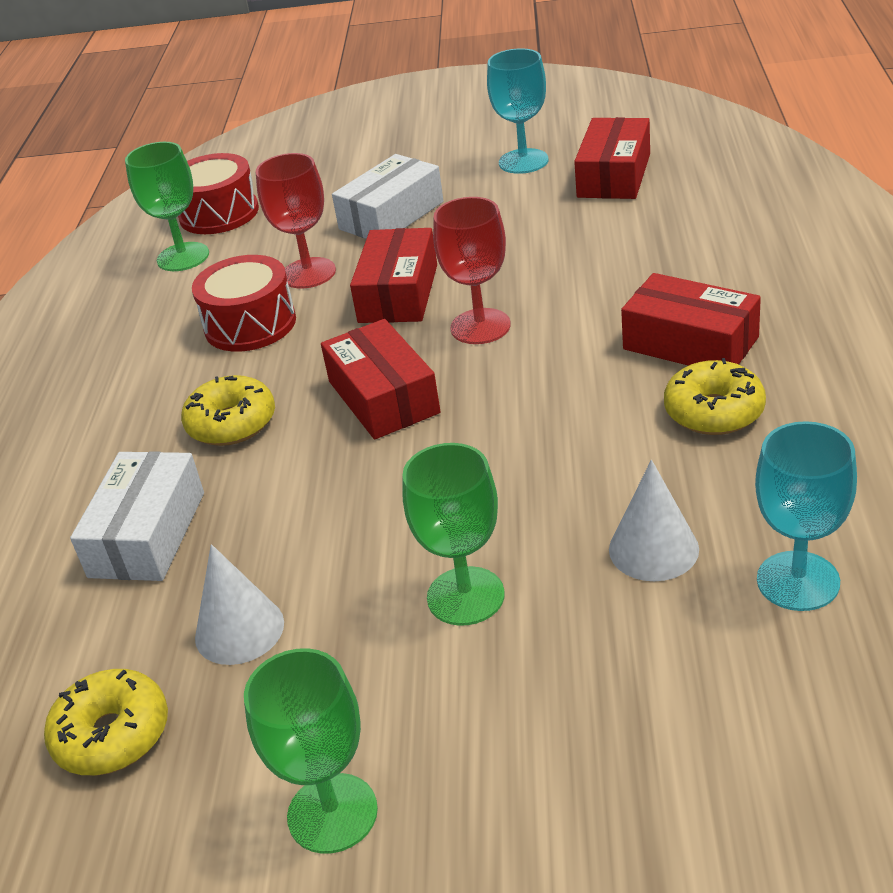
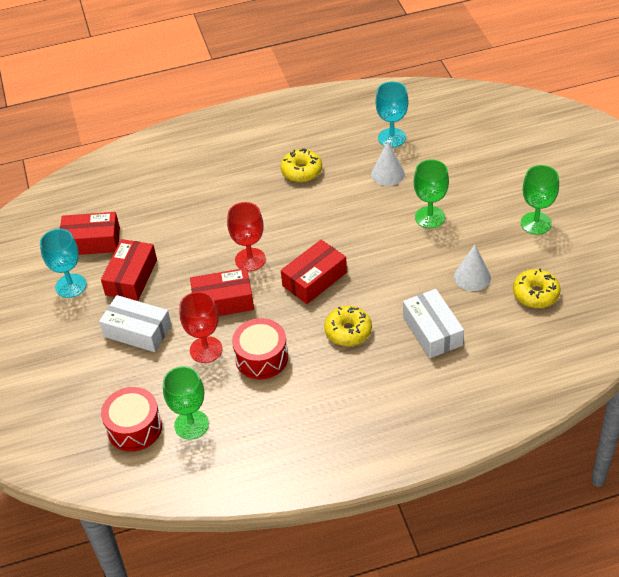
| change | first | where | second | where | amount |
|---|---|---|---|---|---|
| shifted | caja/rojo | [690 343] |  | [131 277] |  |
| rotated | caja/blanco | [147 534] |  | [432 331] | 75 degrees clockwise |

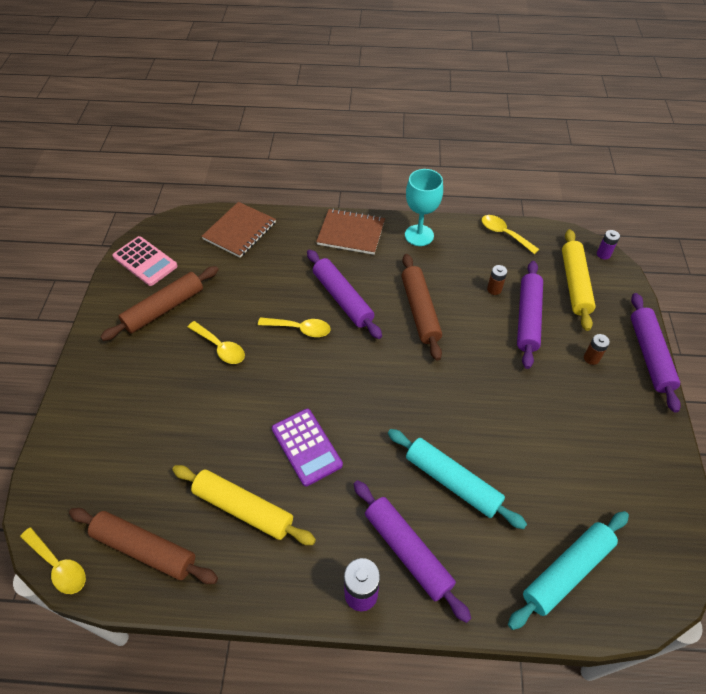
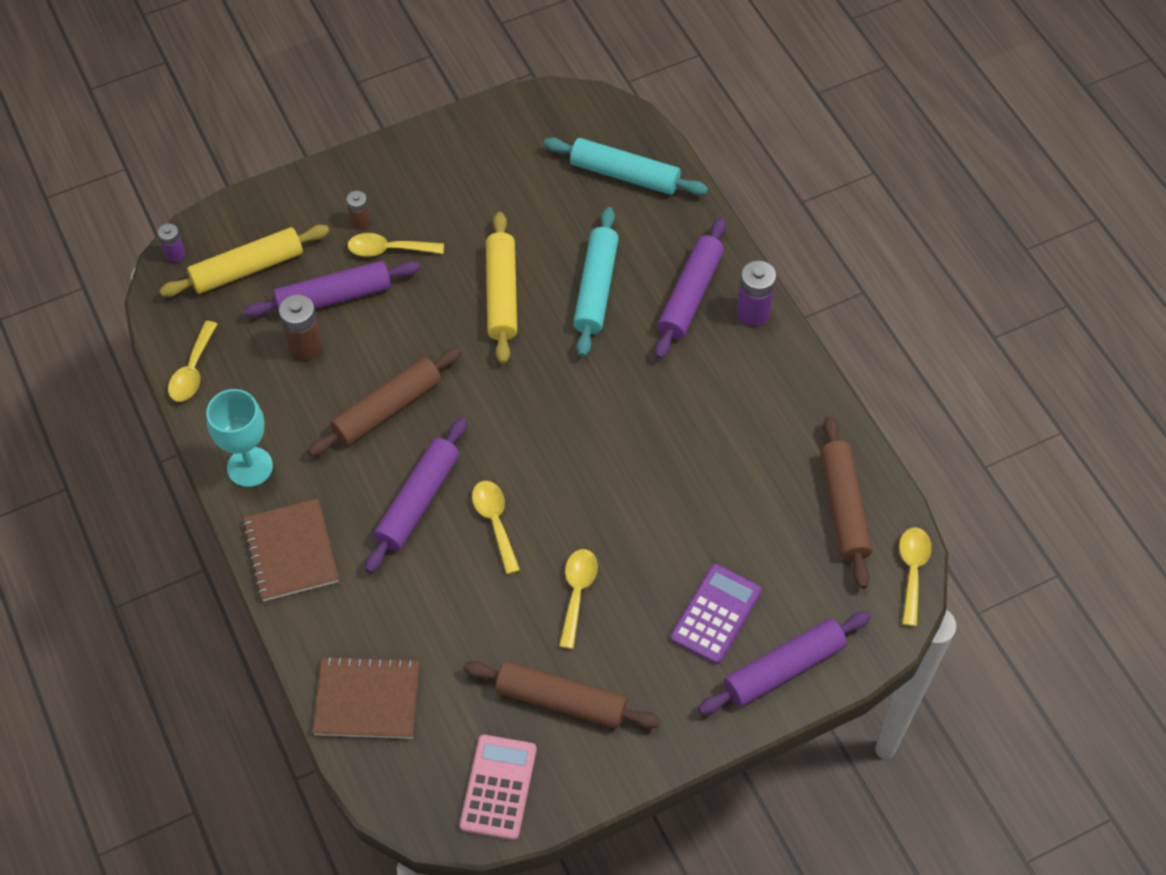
| change | first | where | second | where | amount |
|---|---|---|---|---|---|
| scaled | pila/marrón | [494 289] |  | [305 346] | x1.67 |
| new |  |  | cuchara/amarillo | [389 249] |  |
| shifted | rodillo/amarillo | [243 508] |  | [501 294] |  |
| shifted | calculadora/morado | [306 447] |  | [715 614] |  |
| shifted | rodillo/morado | [650 355] |  | [783 668] |  |

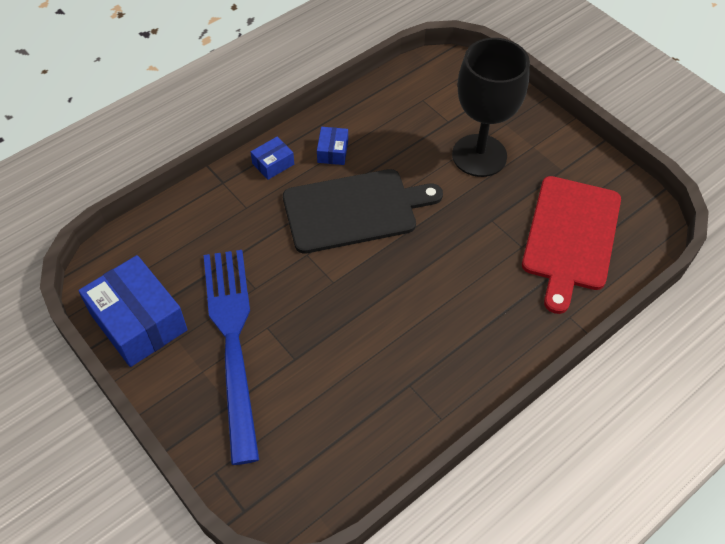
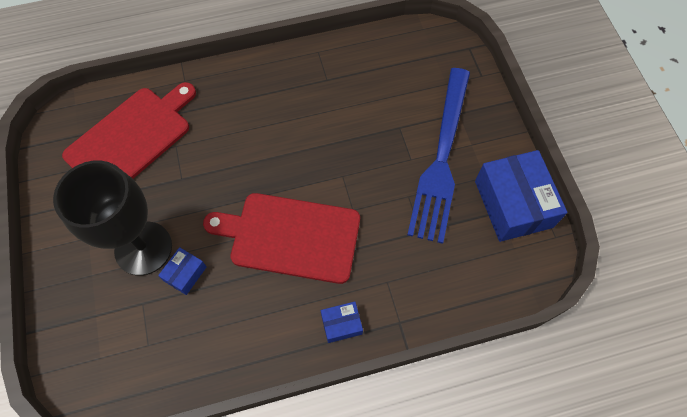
| change | first | where | second | where | amount |
|---|---|---|---|---|---|
| shifted | caja/azul | [332 152] |  | [185 274] |  |
| repainted | tabla de cortar/negro | [354 210] | tabla de cortar/rojo | [290 237] |  |

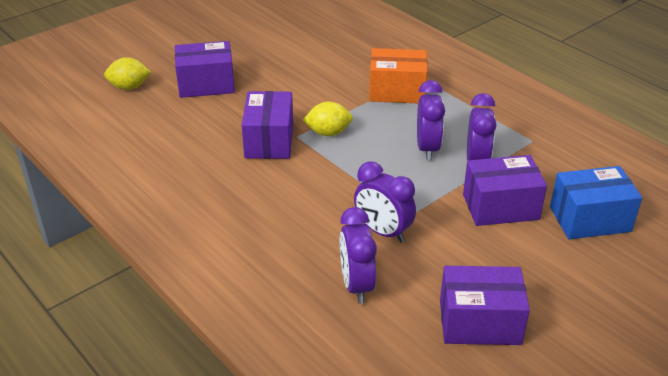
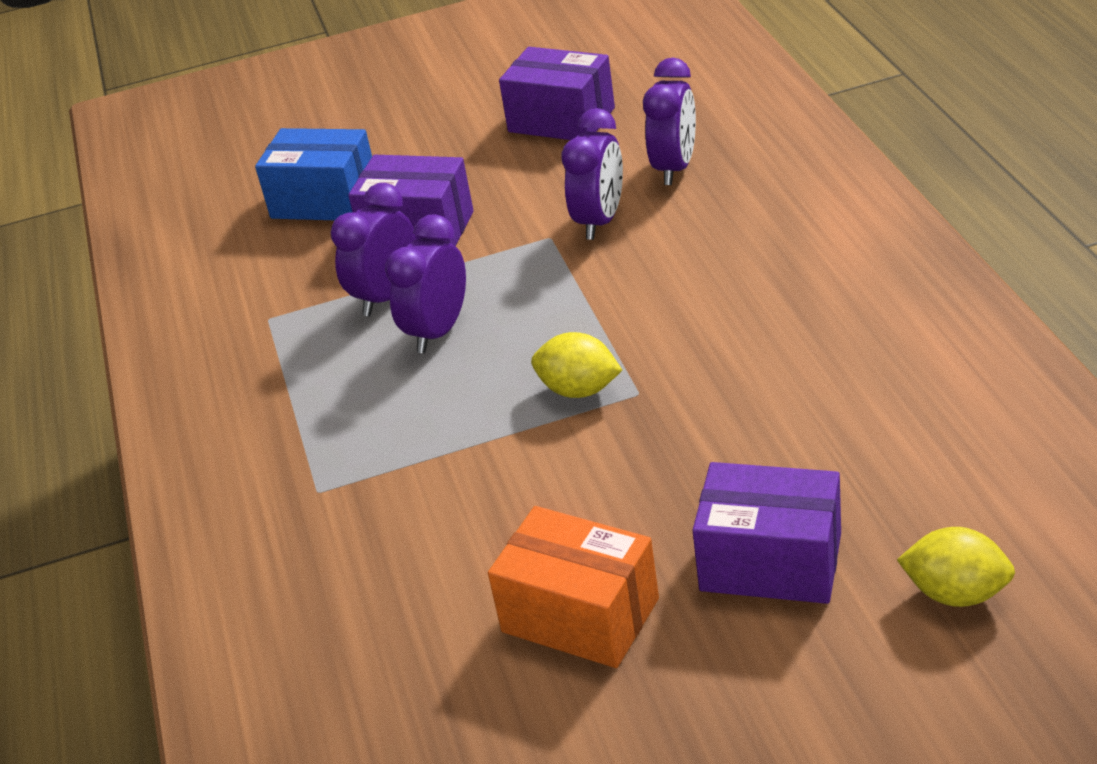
| change | first | where | second | where | amount |
|---|---|---|---|---|---|
| shifted | caja/naranja | [397 91] |  | [580 615] |  |
| rotated | despertador/morado | [383 232] |  | [600 221] | 45 degrees clockwise |
| gone | caja/morado | [269 141] |  |  |  |

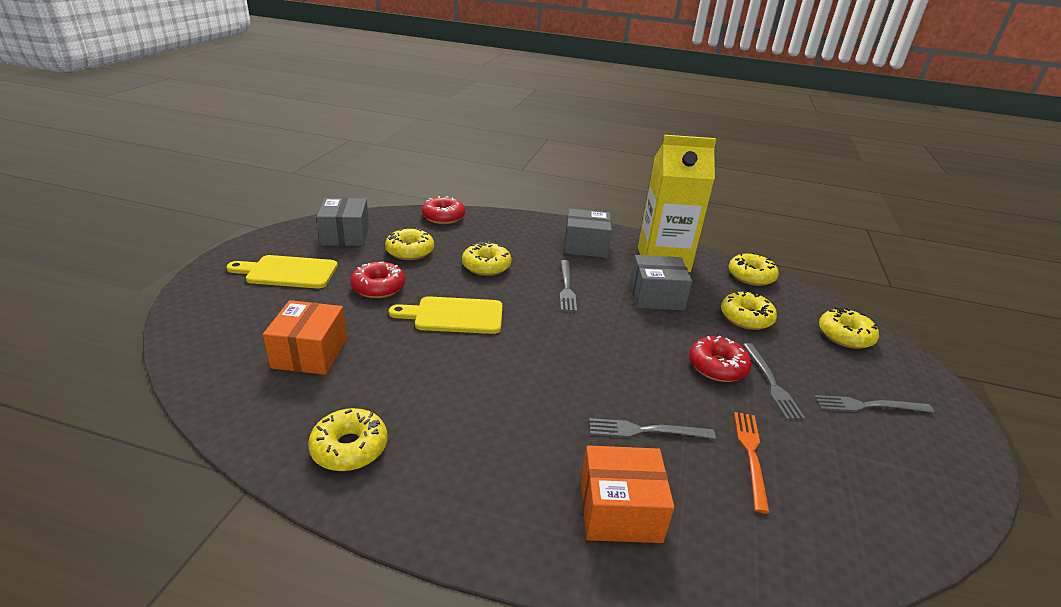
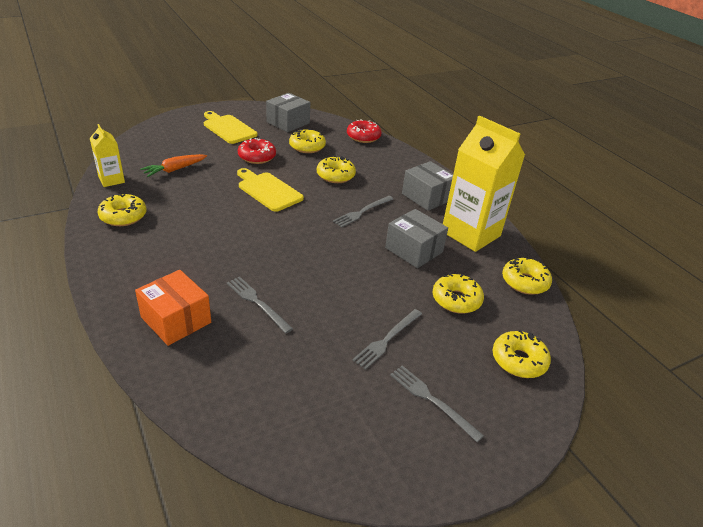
| change | first | where | second | where | amount |
|---|---|---|---|---|---|
| new |  |  | cartón de leche/amarillo | [111 180] |  |
| swapped | caja/naranja | [310 353] | zanahoria/naranja | [174 170] |  |
| gone | rosquilla/rojo | [717 366] |  |  |  |
| gone | tenedor/naranja | [751 455] |  |  |  |

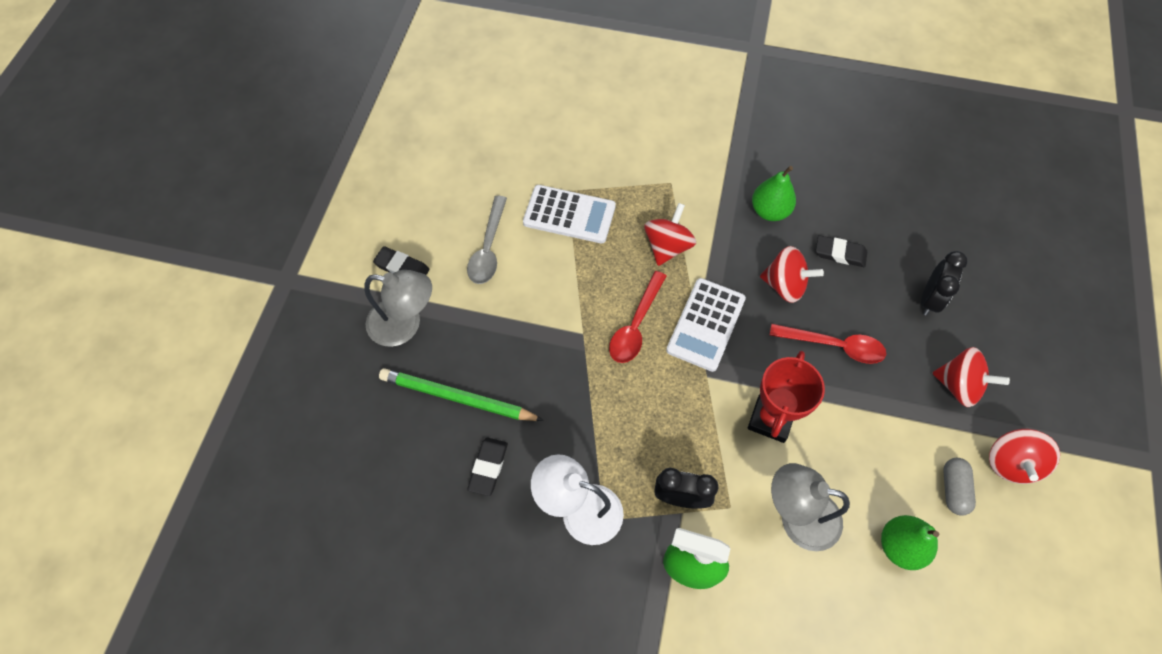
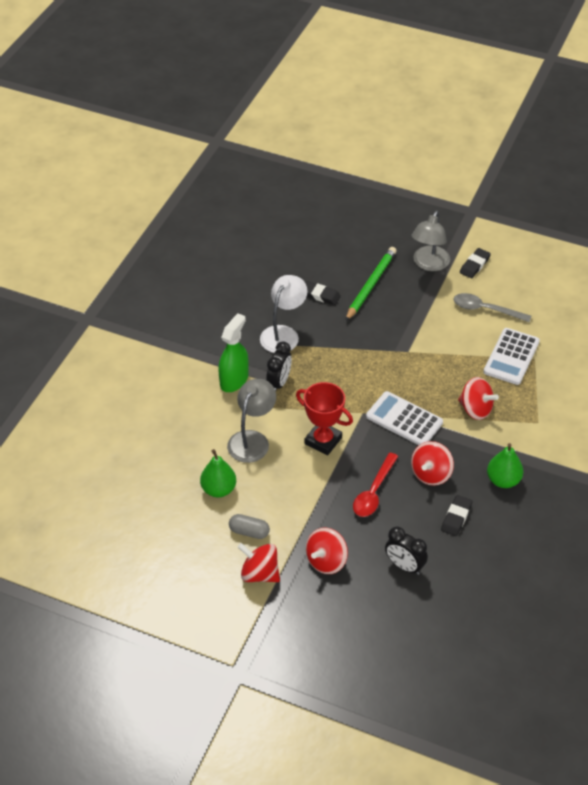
| change | first | where | second | where | amount |
|---|---|---|---|---|---|
| gone | cuchara/rojo | [635 325] |  |  |  |

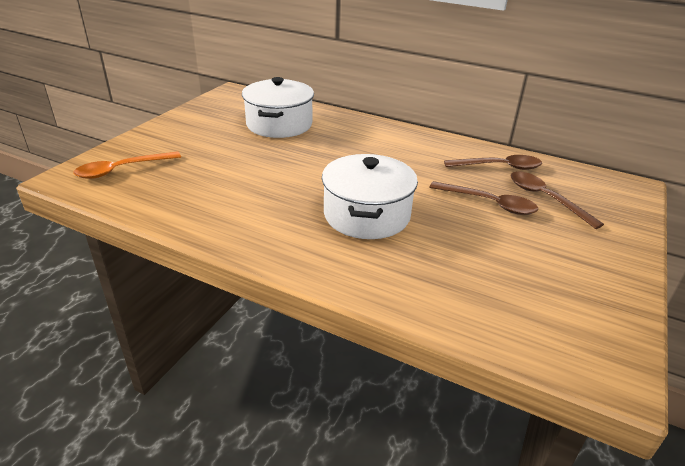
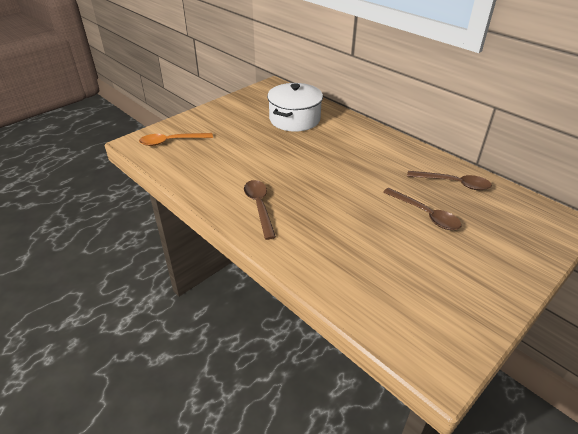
| change | first | where | second | where | amount |
|---|---|---|---|---|---|
| shifted | cuchara/marrón | [545 198] |  | [259 206] |  |
| gone | olla/blanco | [366 215] |  |  |  |

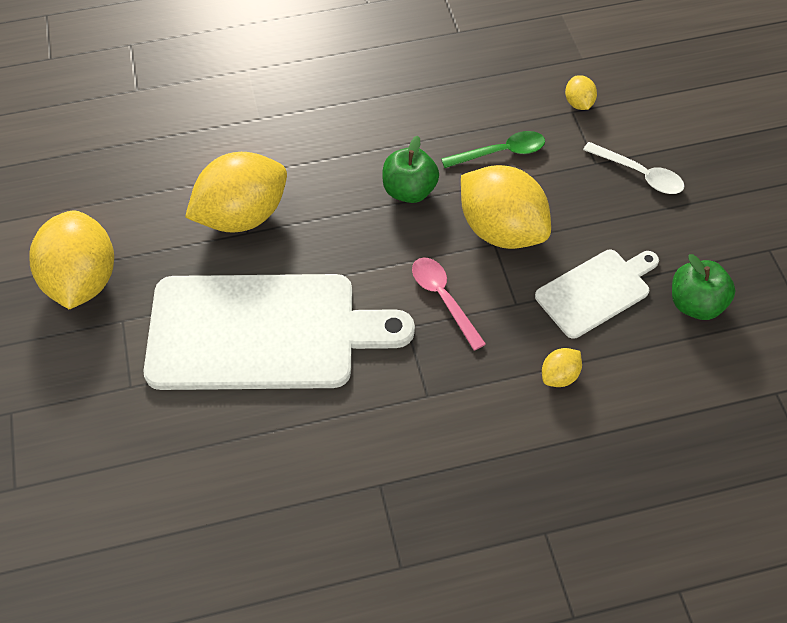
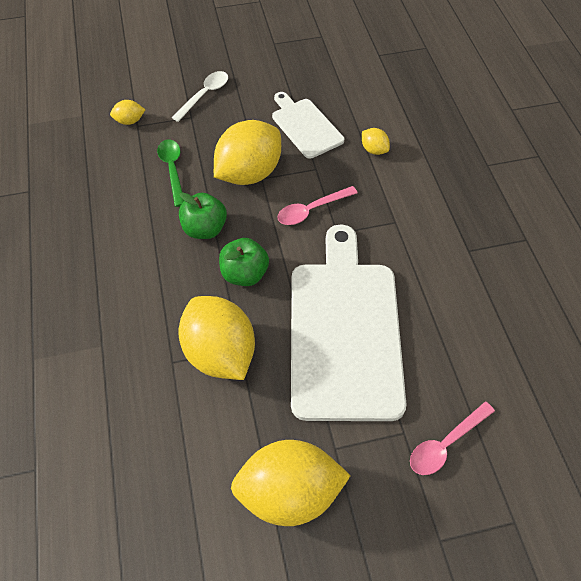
| change | first | where | second | where | amount |
|---|---|---|---|---|---|
| shifted | manzana/verde | [695 304] |  | [244 274] |  |
| new |  |  | cuchara/rosa | [445 444] |  |

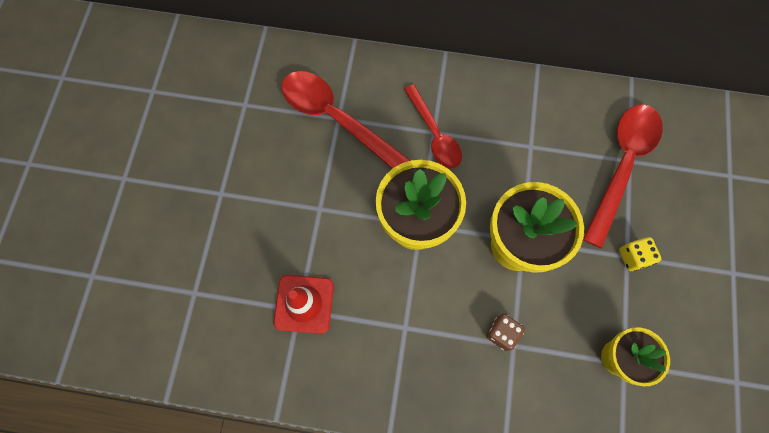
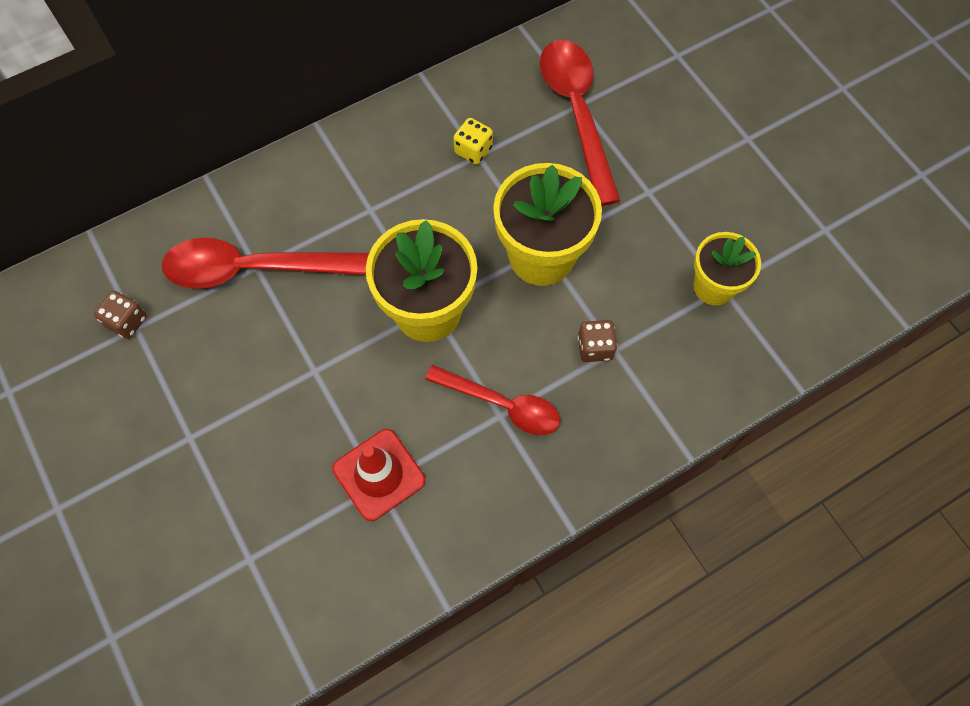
| change | first | where | second | where | amount |
|---|---|---|---|---|---|
| new |  |  | dado/marrón | [127 321] |  |
| shifted | cuchara/rojo | [434 134] |  | [502 405] |  |
| shifted | dado/amarillo | [633 257] |  | [473 150] |  |

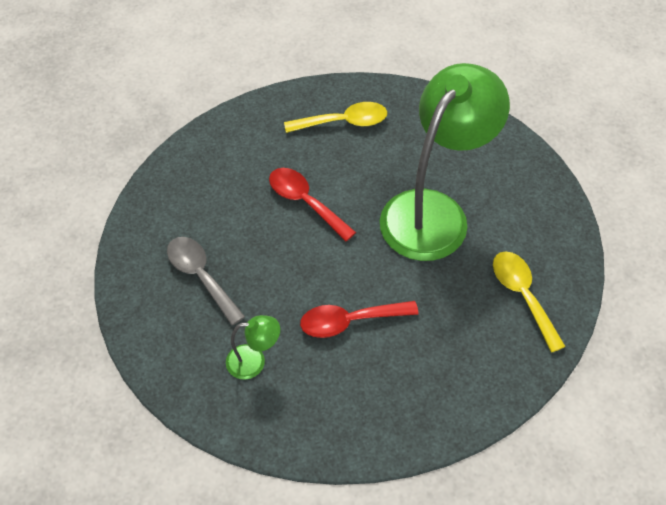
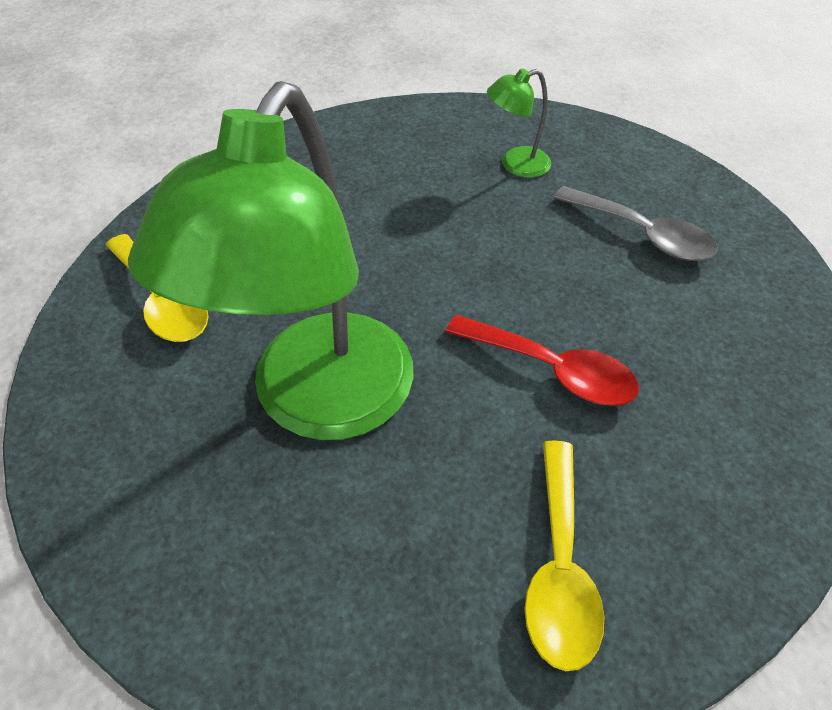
| change | first | where | second | where | amount |
|---|---|---|---|---|---|
| rotated | cuchara/amarillo | [343 122] |  | [559 566] | 60 degrees counterclockwise |
| gone | cuchara/rojo | [350 321] |  |  |  |

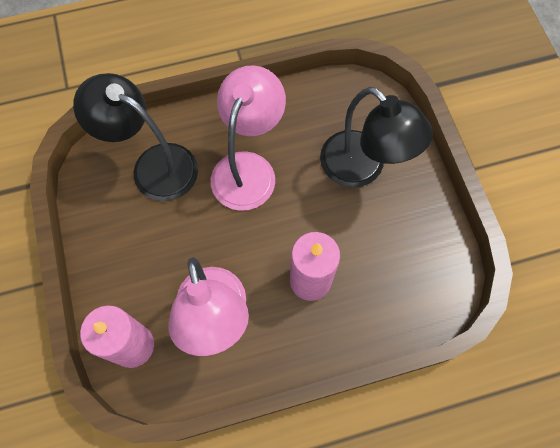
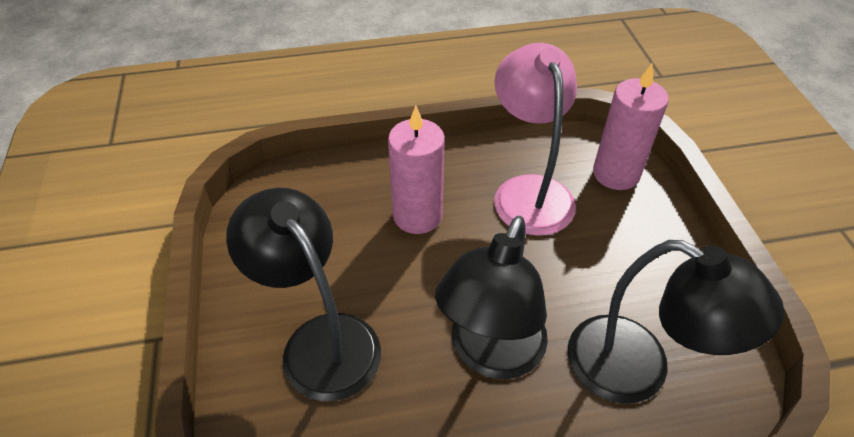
| change | first | where | second | where | amount |
|---|---|---|---|---|---|
| repainted | lámpara/rosa | [248 168] | lámpara/negro | [491 354] |  |

